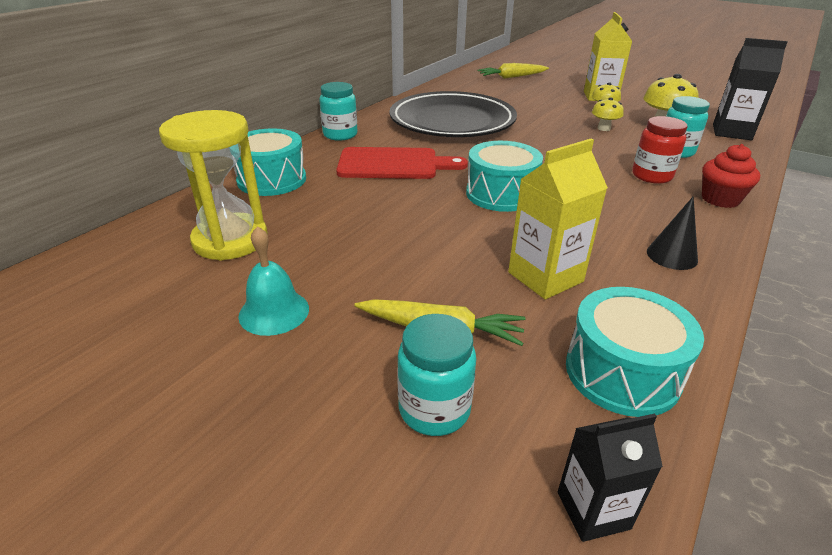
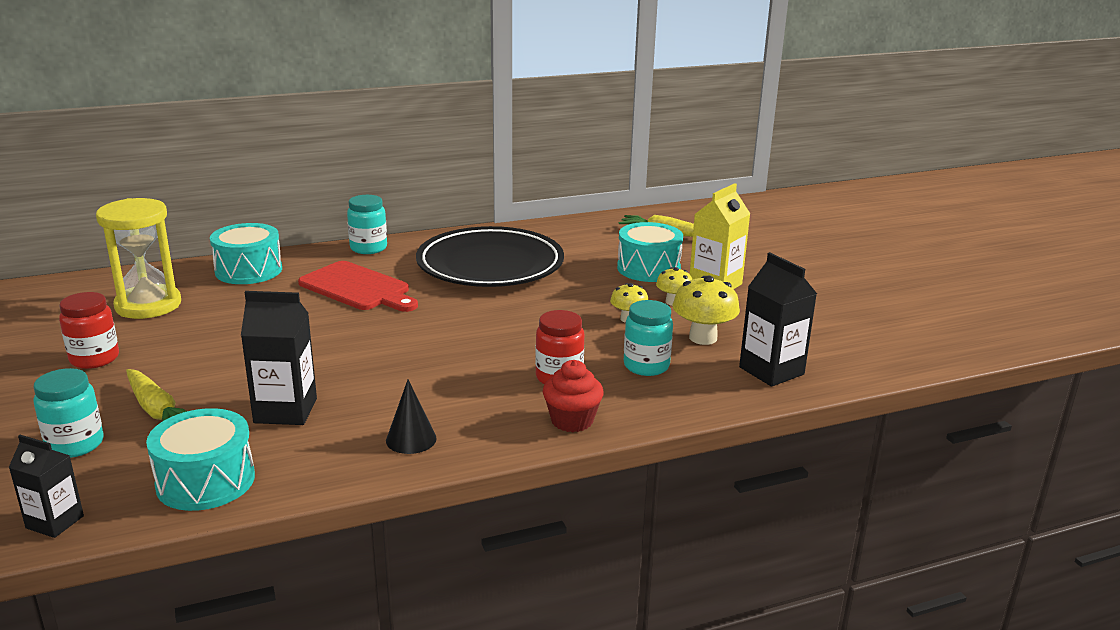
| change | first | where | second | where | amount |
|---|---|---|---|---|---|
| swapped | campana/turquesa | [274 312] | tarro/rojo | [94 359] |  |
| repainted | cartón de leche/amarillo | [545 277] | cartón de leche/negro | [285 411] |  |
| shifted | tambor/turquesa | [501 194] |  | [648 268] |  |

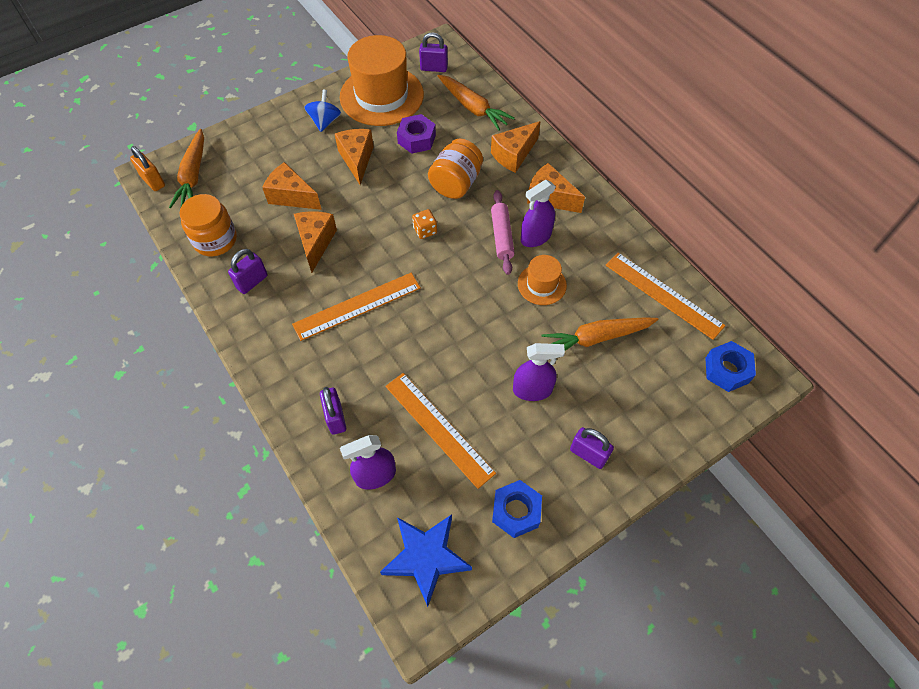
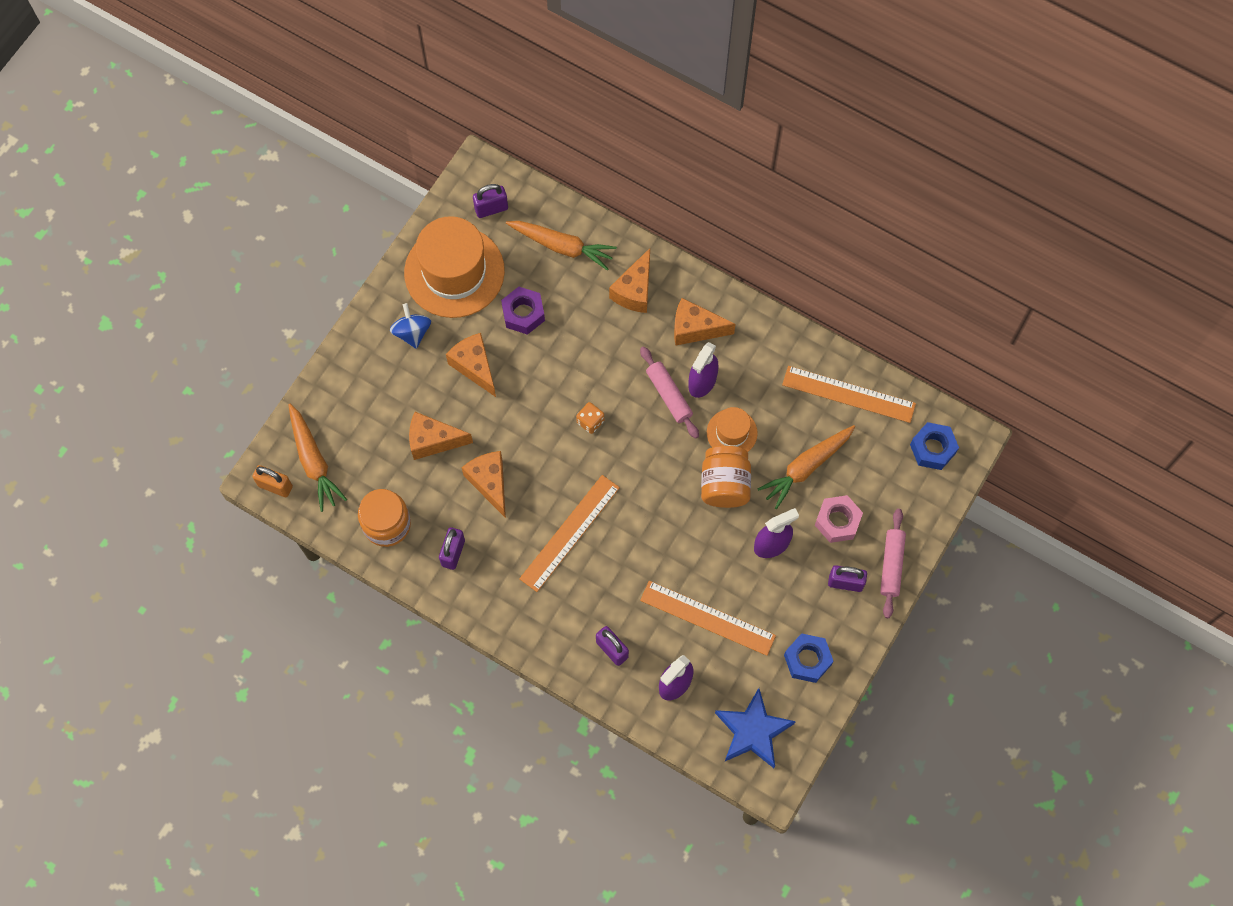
| change | first | where | second | where | amount |
|---|---|---|---|---|---|
| shifted | tarro/naranja | [456 183] |  | [724 484] |  |
| new |  |  | tuerca/rosa | [837 521] |  |
| new |  |  | rodillo/rosa | [891 565] |  |

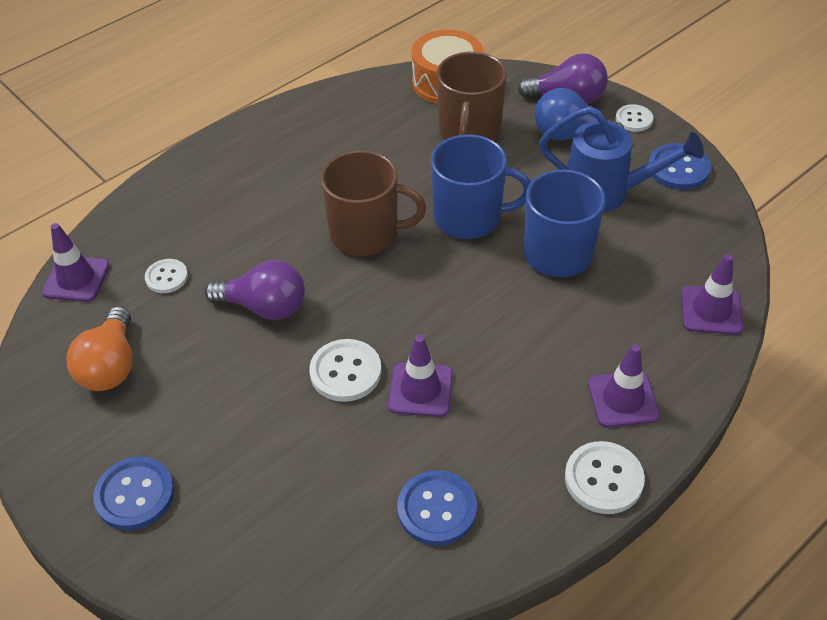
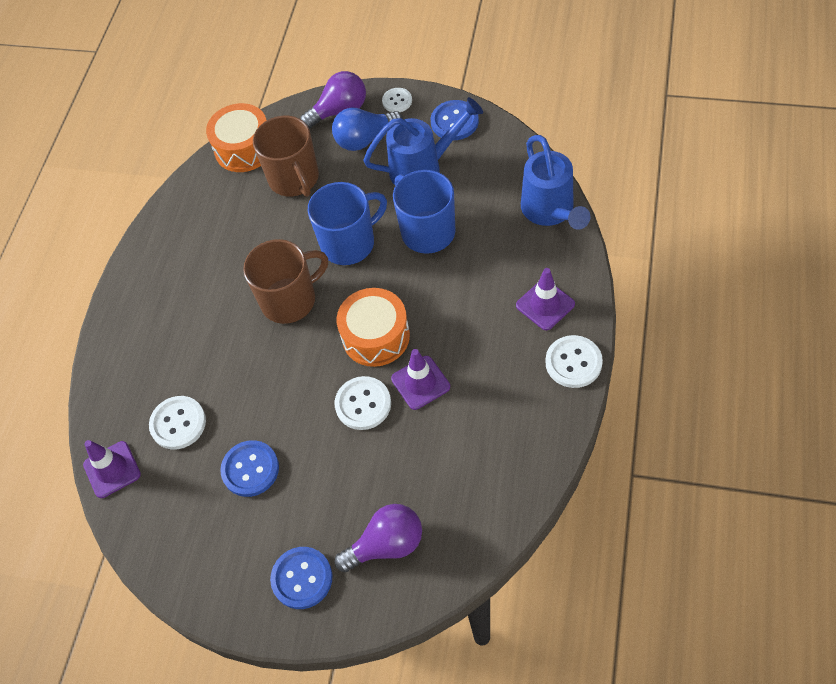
| change | first | where | second | where | amount |
|---|---|---|---|---|---|
| scaled | botón/blanco | [166 277] |  | [178 423] | x1.57 |
| shifted | botón/azul | [437 509] |  | [250 469] |  |
| shifted | bombilla/morado | [264 307] |  | [386 545] |  |
| new |  |  | tambor/naranja | [376 336] |  |
| swapped | cono de tráfico/morado | [711 310] | regadera/azul | [550 211] |  |
| gone | bombilla/naranja | [110 366] |  |  |  |

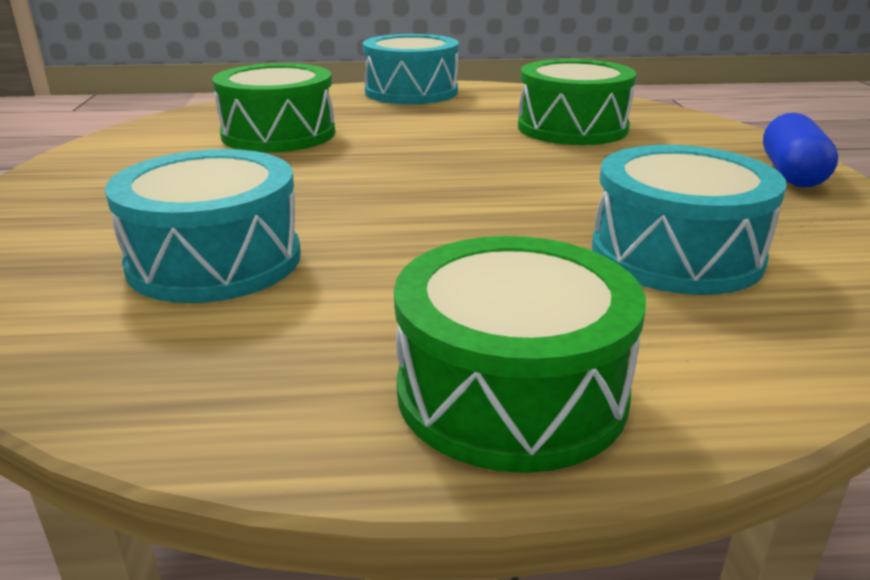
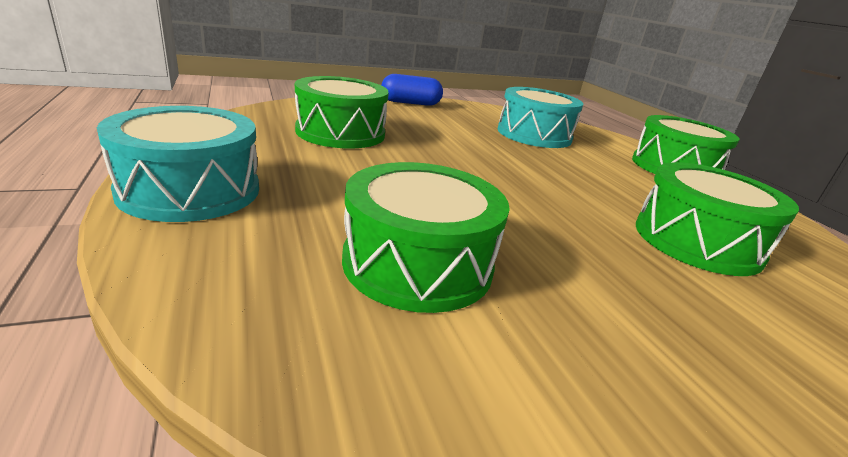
| change | first | where | second | where | amount |
|---|---|---|---|---|---|
| repainted | tambor/turquesa | [215 260] | tambor/verde | [696 241] |  |

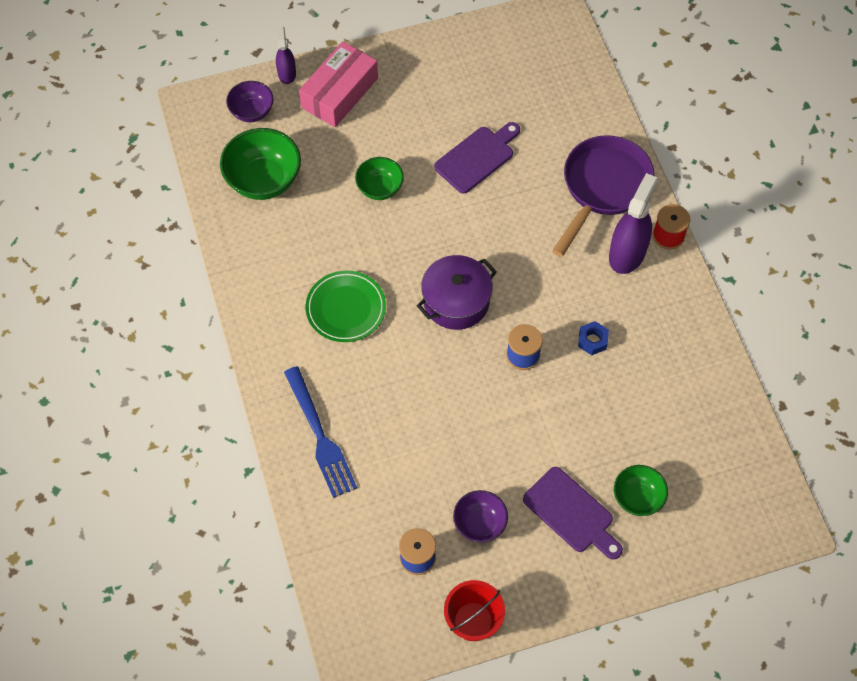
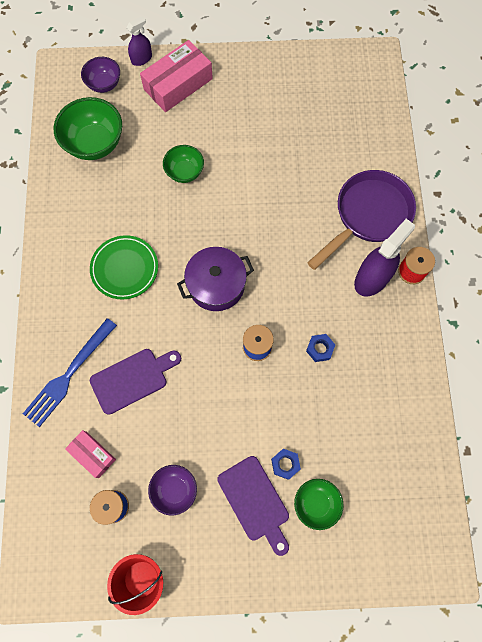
| change | first | where | second | where | amount |
|---|---|---|---|---|---|
| rotated | tenedor/azul | [320 436] |  | [68 375] | 45 degrees clockwise |
| new |  |  | caja/rosa | [92 454] |  |
| shifted | tabla de cortar/morado | [477 157] |  | [132 379] |  |
| rotated | pulverizador/morado | [287 73] |  | [141 59] | 45 degrees clockwise |
| new |  |  | tuerca/azul | [285 464] |  |

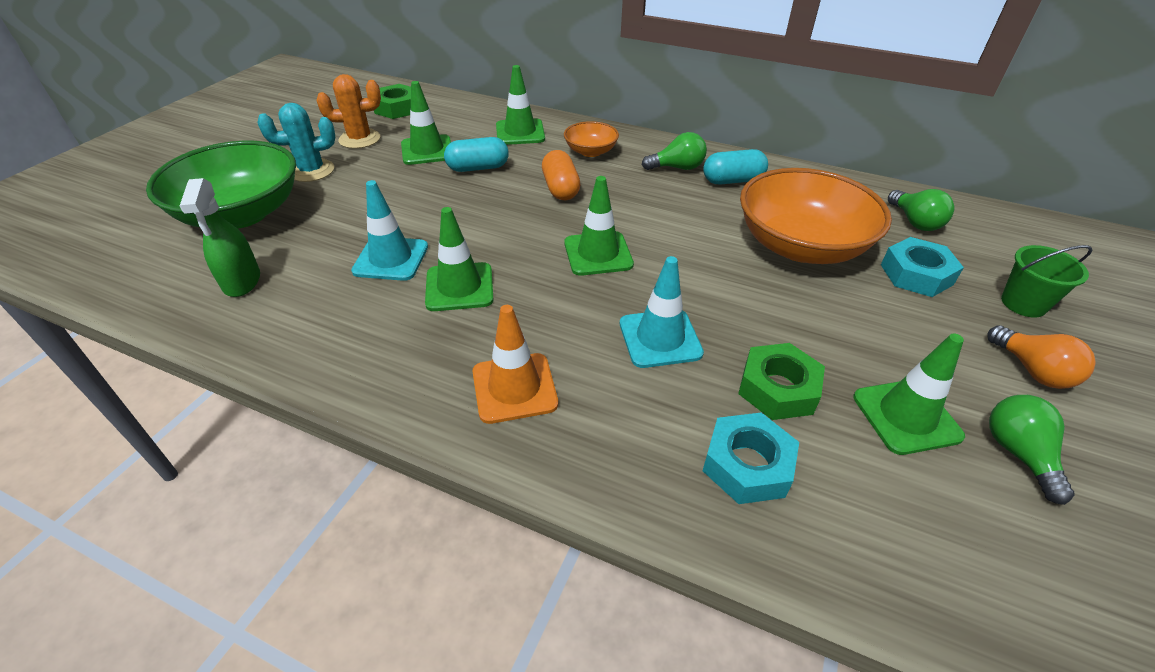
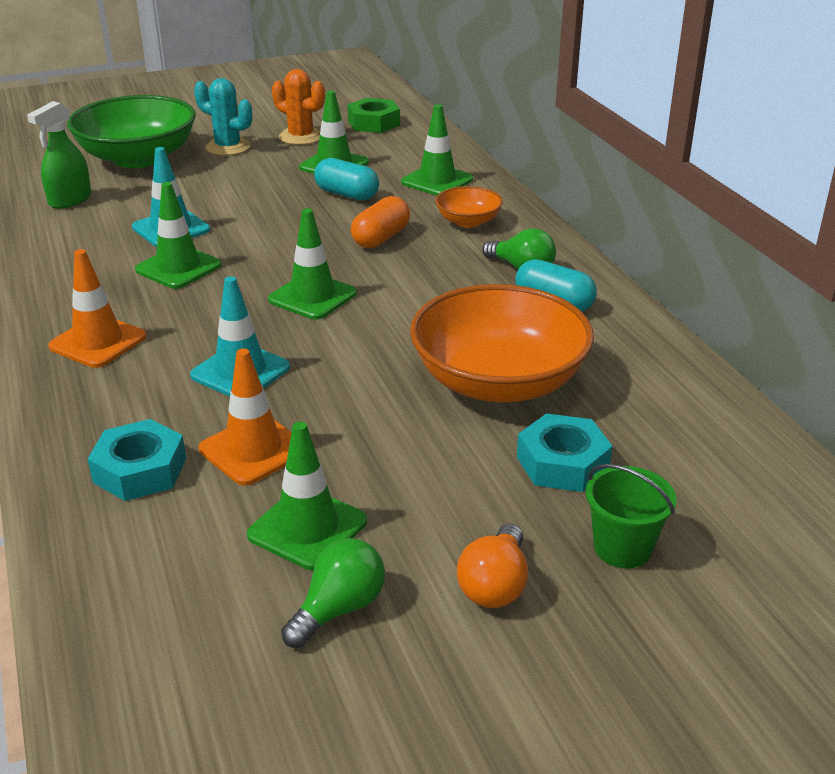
| change | first | where | second | where | amount |
|---|---|---|---|---|---|
| swapped | tuerca/verde | [778 389] | cono de tráfico/naranja | [253 450] |  |
| gone | bombilla/verde | [915 222] |  |  |  |

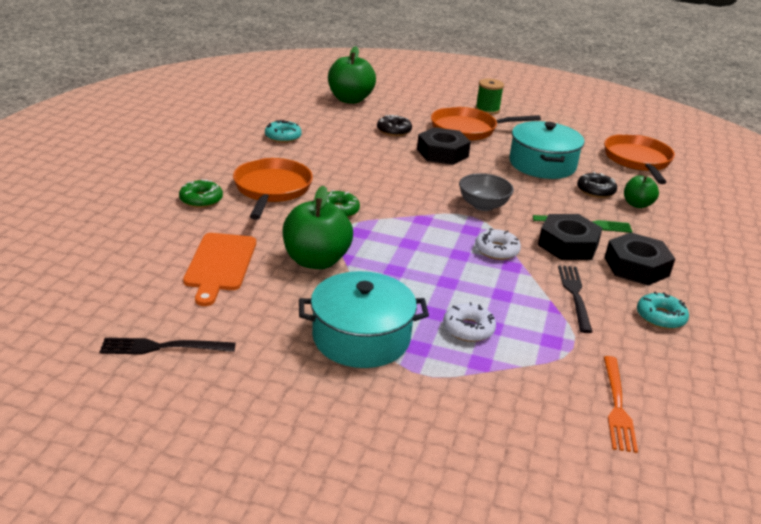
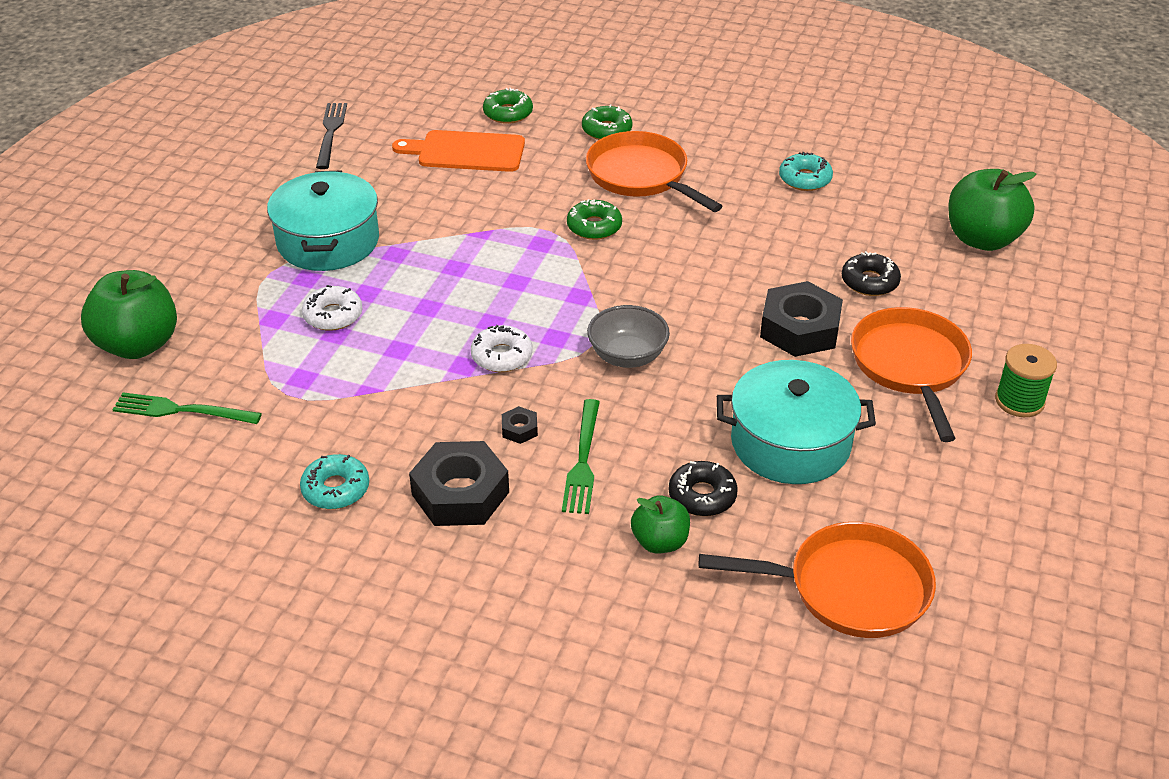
| change | first | where | second | where | amount |
|---|---|---|---|---|---|
| shifted | manzana/verde | [316 261] |  | [138 344] |  |
| repainted | tenedor/naranja | [617 406] | tenedor/verde | [181 410] |  |
| new |  |  | rosquilla/verde | [508 113] |  |
| scaled | tuerca/negro | [568 245] |  | [519 429] | x0.43 |
| rotated | sartén/naranja | [271 189] |  | [641 176] | 135 degrees counterclockwise |
| gone | tenedor/negro | [575 295] |  |  |  |

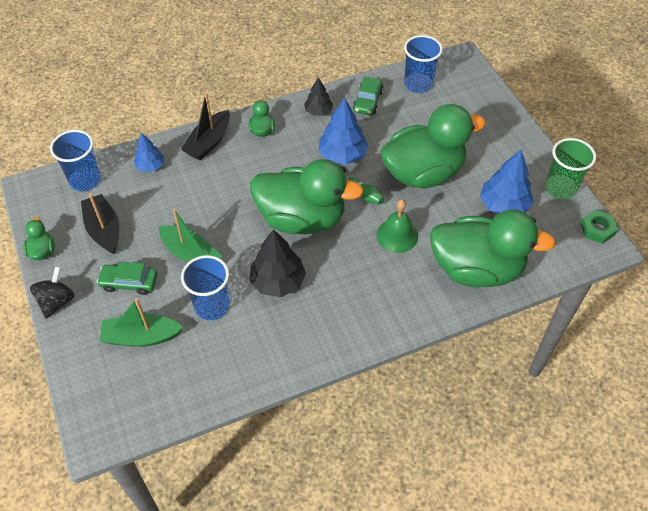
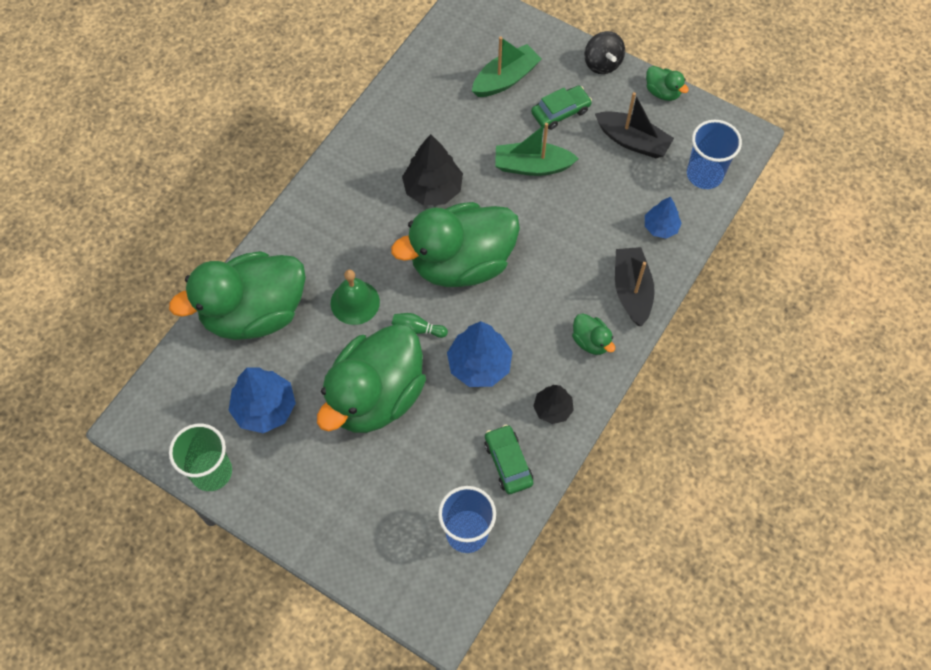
| change | first | where | second | where | amount |
|---|---|---|---|---|---|
| gone | vaso/azul | [212 306] |  |  |  |
| gone | tuerca/verde | [597 229] |  |  |  |

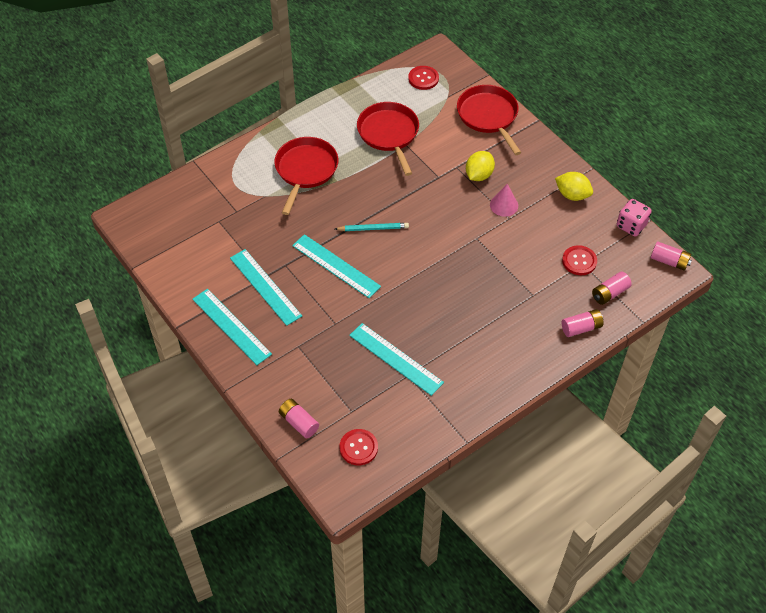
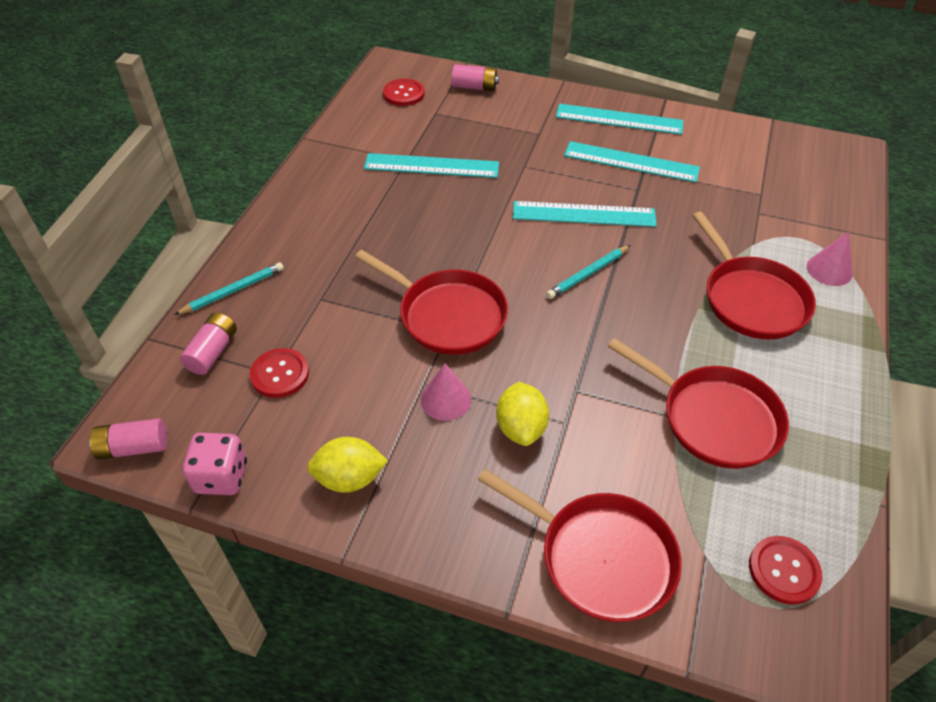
| change | first | where | second | where | amount |
|---|---|---|---|---|---|
| swapped | pila/rosa | [581 328] | lápiz/turquesa | [233 291] |  |
| new |  |  | sartén/rojo | [448 315] |  |
| new |  |  | cono/rosa | [829 270] |  |

